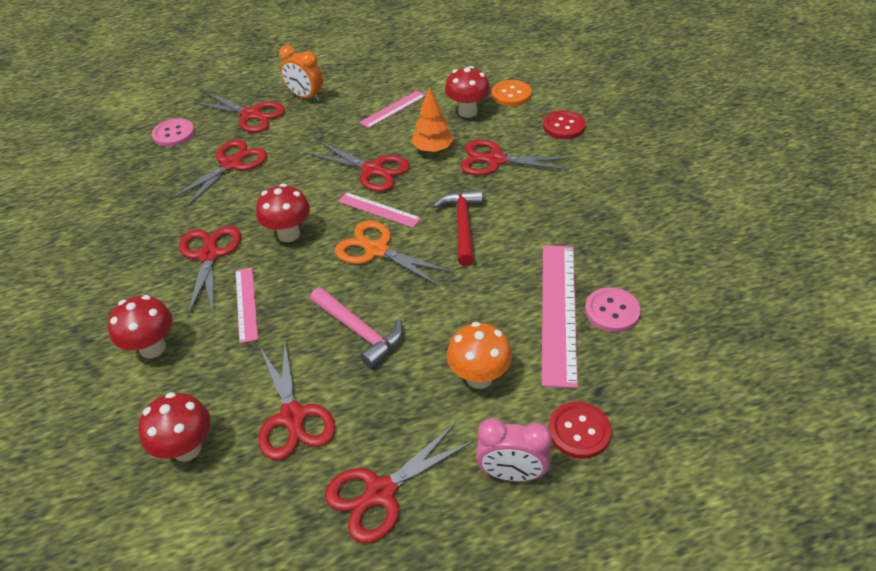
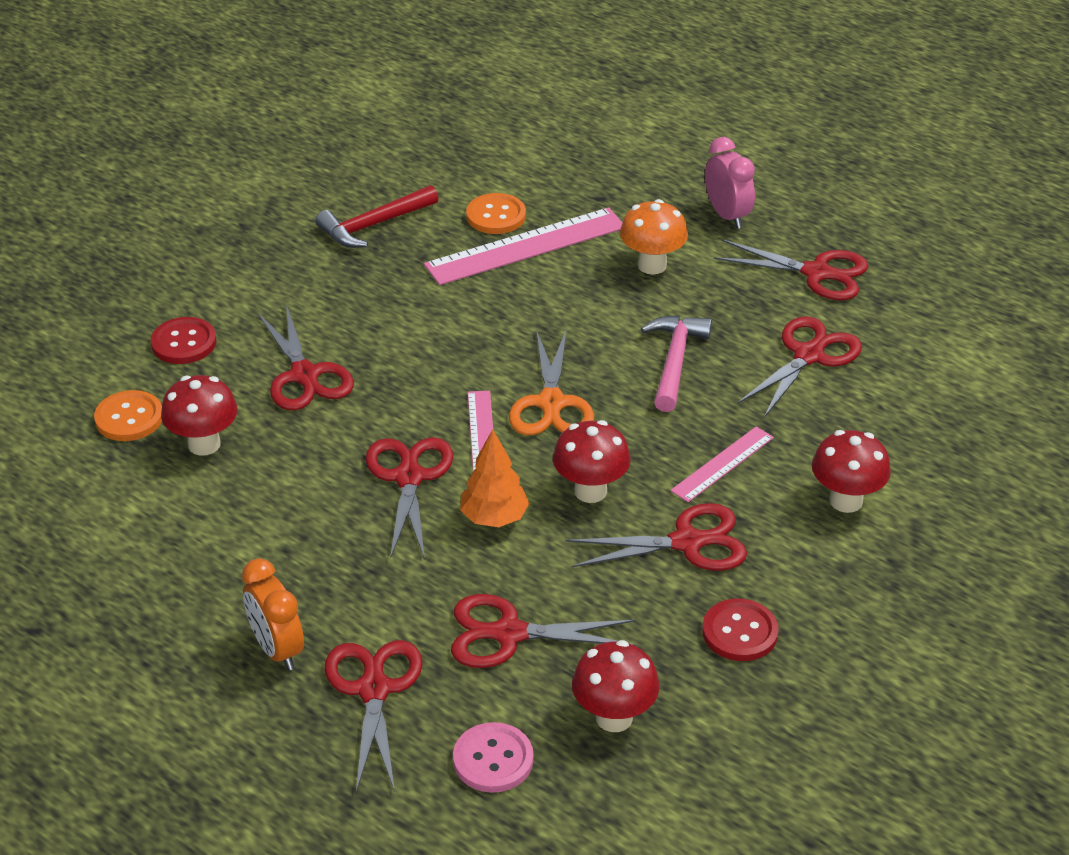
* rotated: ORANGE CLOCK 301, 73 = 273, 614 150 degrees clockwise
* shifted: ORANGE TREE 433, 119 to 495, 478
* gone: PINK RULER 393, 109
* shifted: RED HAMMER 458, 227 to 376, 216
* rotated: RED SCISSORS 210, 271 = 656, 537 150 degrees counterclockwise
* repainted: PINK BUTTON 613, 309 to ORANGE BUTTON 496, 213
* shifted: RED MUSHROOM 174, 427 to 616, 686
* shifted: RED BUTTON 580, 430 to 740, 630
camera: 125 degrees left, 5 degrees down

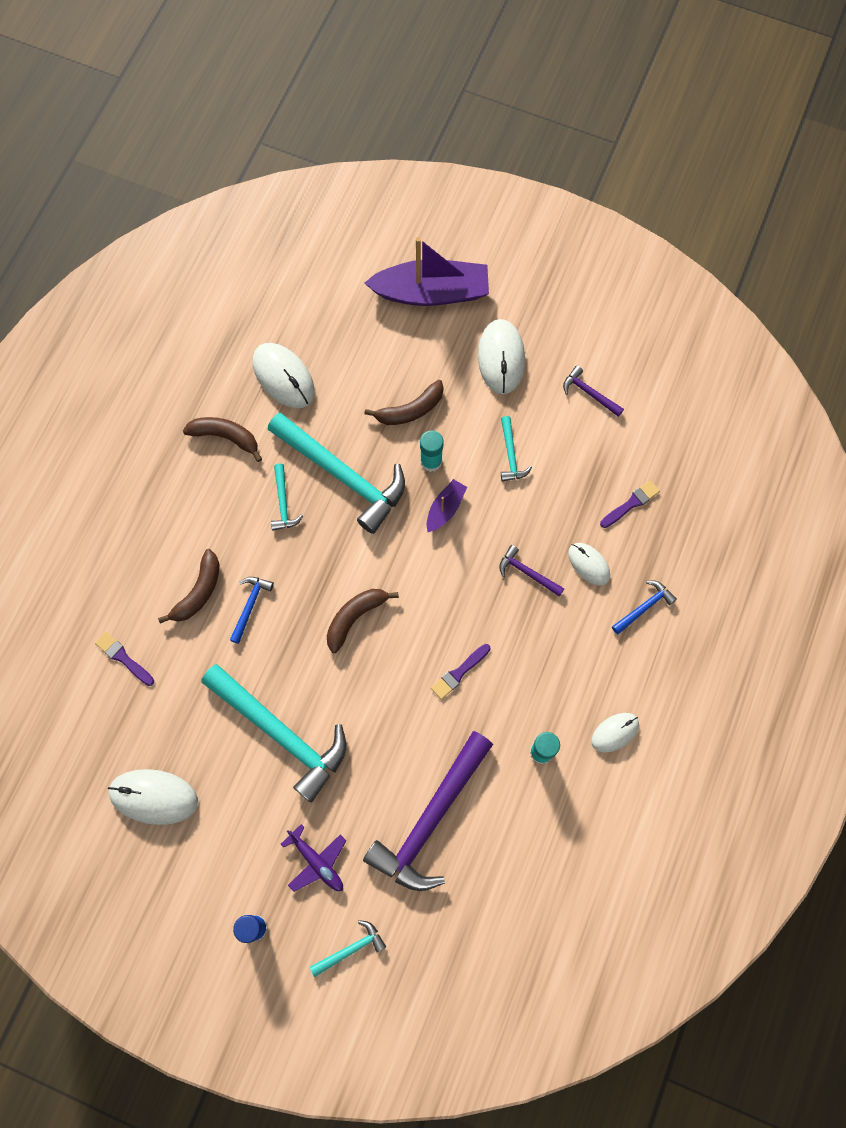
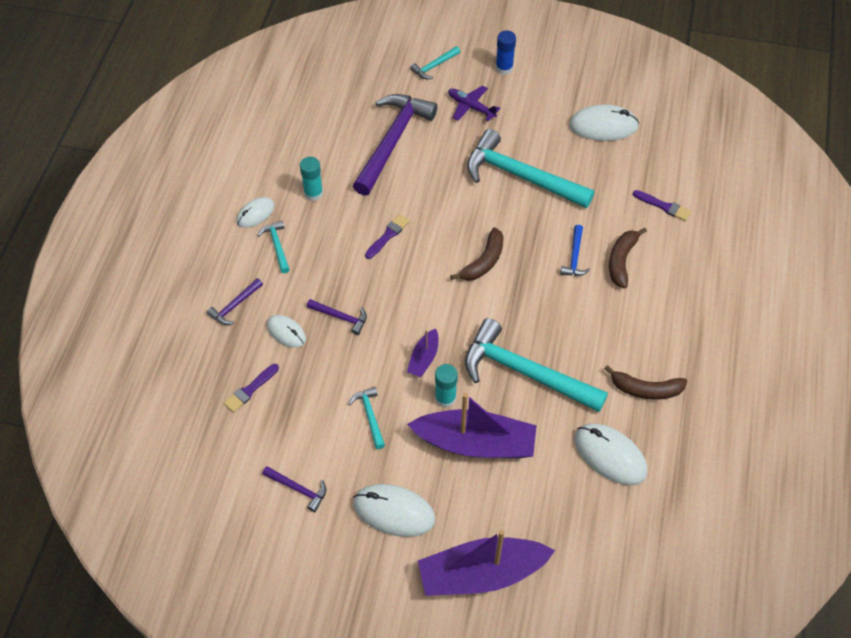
* rotated: WHITE MOUSE 501, 356 = 394, 510 60 degrees counterclockwise
* swapped: BROWN BANANA 404, 402 to PURPLE BOAT 472, 425
* shifted: TURQUOISE HAMMER 287, 497 to 273, 247
* repainted: BLUE HAMMER 644, 607 to PURPLE HAMMER 235, 301
camera: 170 degrees right, 15 degrees down

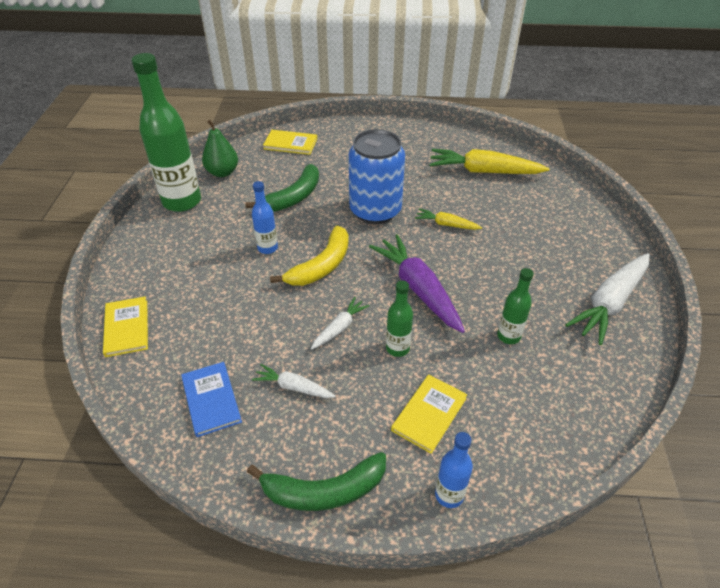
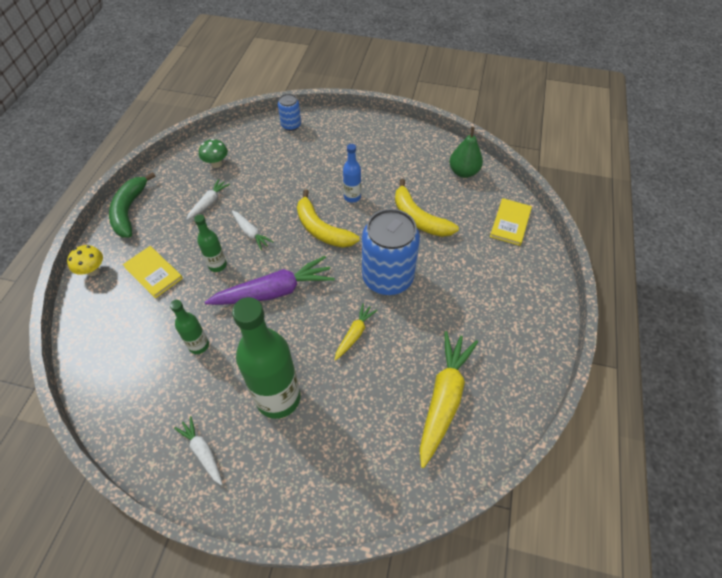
* shifted: GREEN BOTTLE 166, 132 to 266, 358
* repainted: GREEN BANANA 282, 188 to YELLOW BANANA 427, 208
* scaled: WHITE CARROT 607, 299 = 198, 450 x0.52
* swapped: YELLOW BOOK 125, 327 to BLUE CAN 289, 112
* swapped: BLUE BOOK 211, 399 to GREEN MUSHROOM 213, 153
* swapped: BLUE BOTTLE 454, 470 to YELLOW MUSHROOM 85, 260
camera: 100 degrees right, 10 degrees up

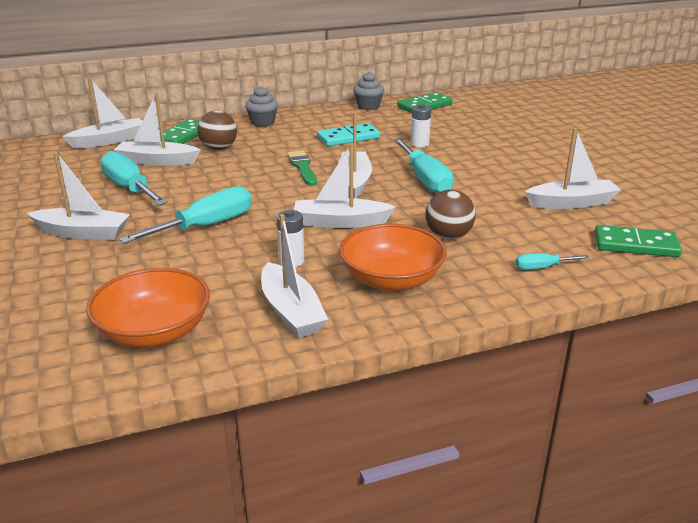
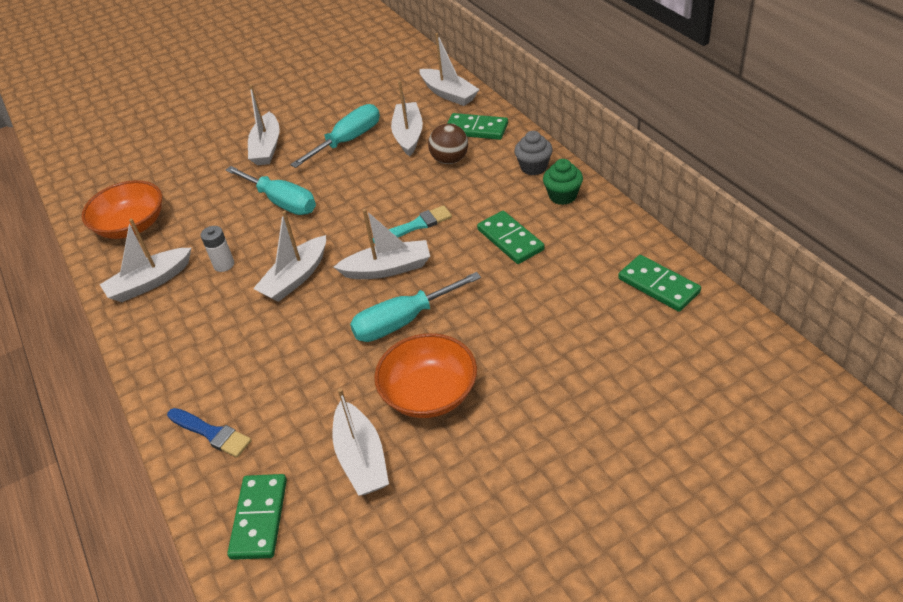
* gone: GREY CUPCAKE 368, 91
* gone: WHITE BATTERY 421, 125
* repainted: TURQUOISE DOMINO 348, 134 to GREEN DOMINO 511, 237
* rotated: WHITE BOAT 345, 185 = 289, 256 135 degrees counterclockwise
* repainted: GREEN BRUSH 302, 168 to TURQUOISE BRUSH 412, 224
* gone: BROWN BALL 451, 214
* shifted: ORANGE BOWL 393, 257 to 425, 375
* swapped: TURQUOISE SCREWDRIVER 553, 261 to BLUE BRUSH 209, 433
* new: GREEN CUPCAKE 563, 182
camera: 85 degrees right, 15 degrees up

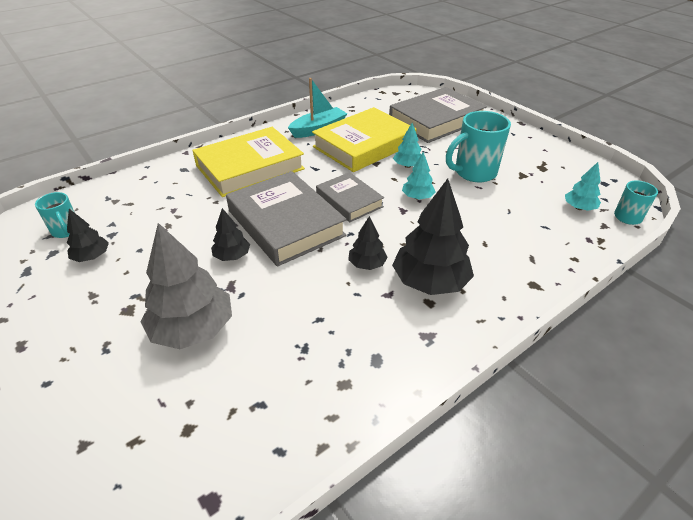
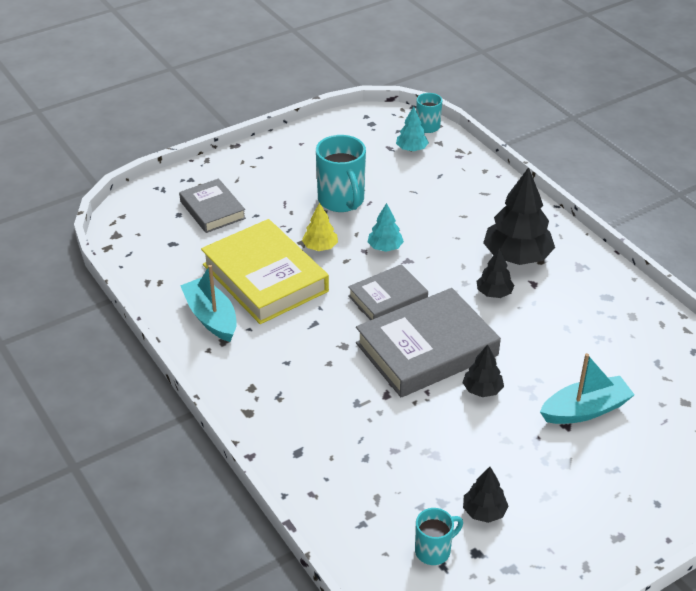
* scaled: GREY BOOK 438, 115 = 212, 206 x0.58
* repainted: TURQUOISE TREE 407, 145 to YELLOW TREE 320, 226
* gone: YELLOW BOOK 248, 162
* swapped: GREY TREE 186, 286 to TURQUOISE BOAT 587, 388
camera: 85 degrees left, 0 degrees up

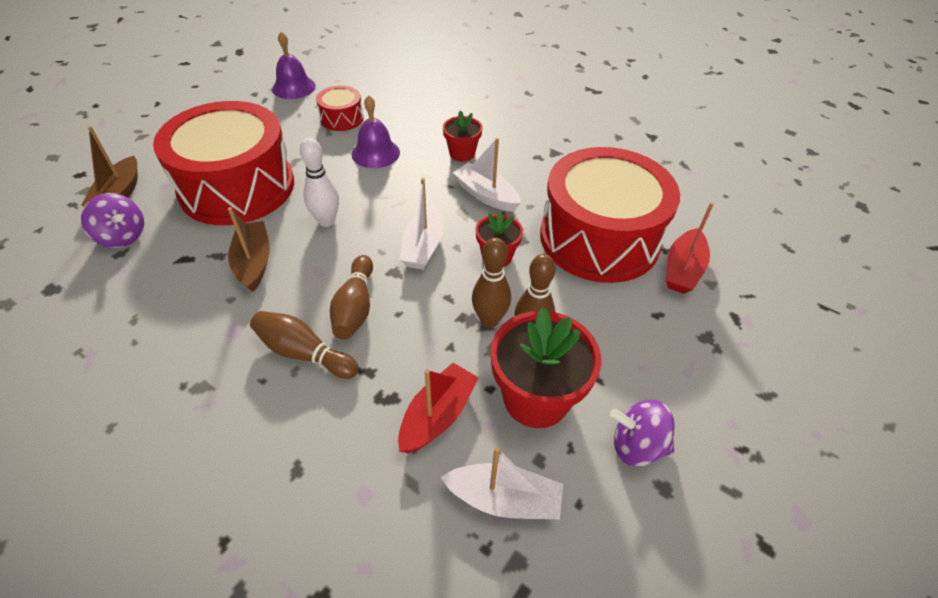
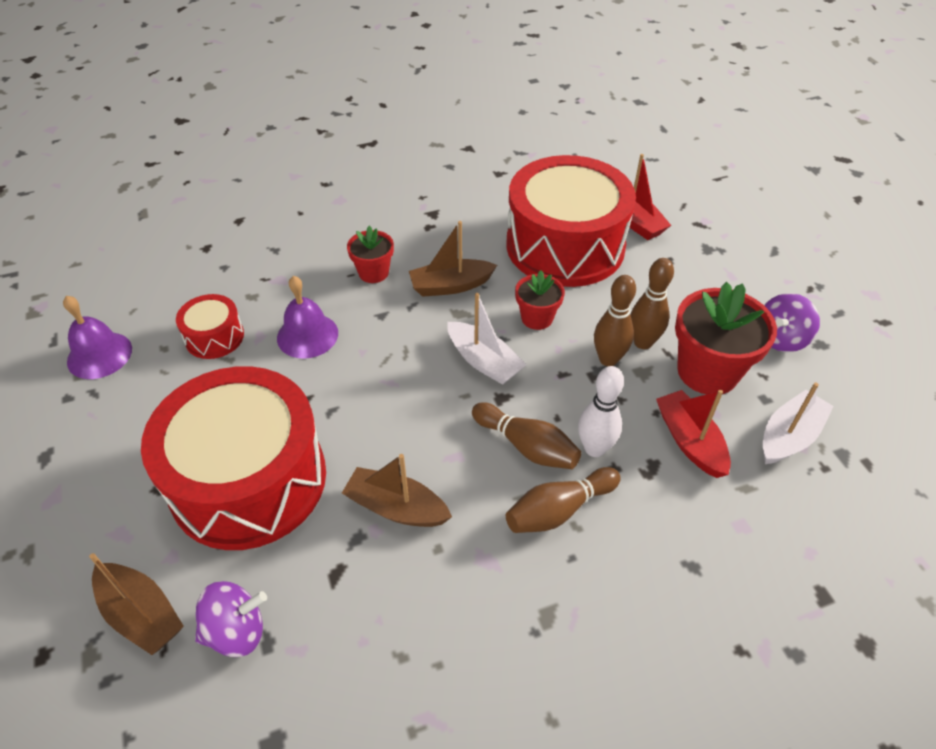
* shifted: WHITE BOWLING PIN 319, 182 to 601, 411
* repainted: WHITE BOAT 487, 175 to BROWN BOAT 453, 259
camera: 55 degrees left, 0 degrees up

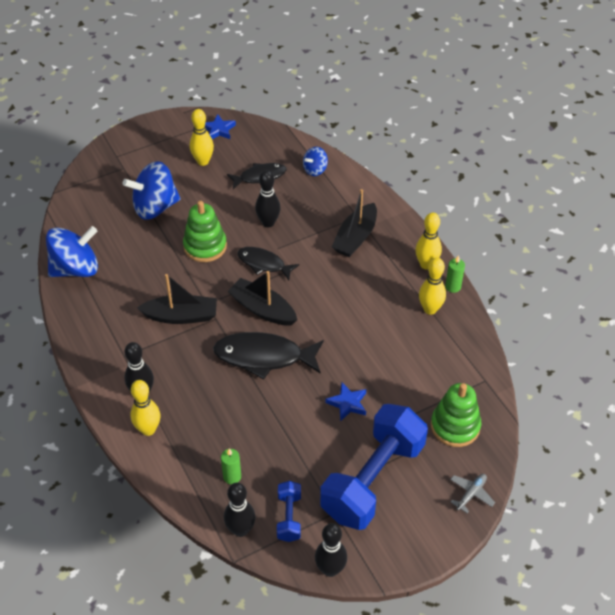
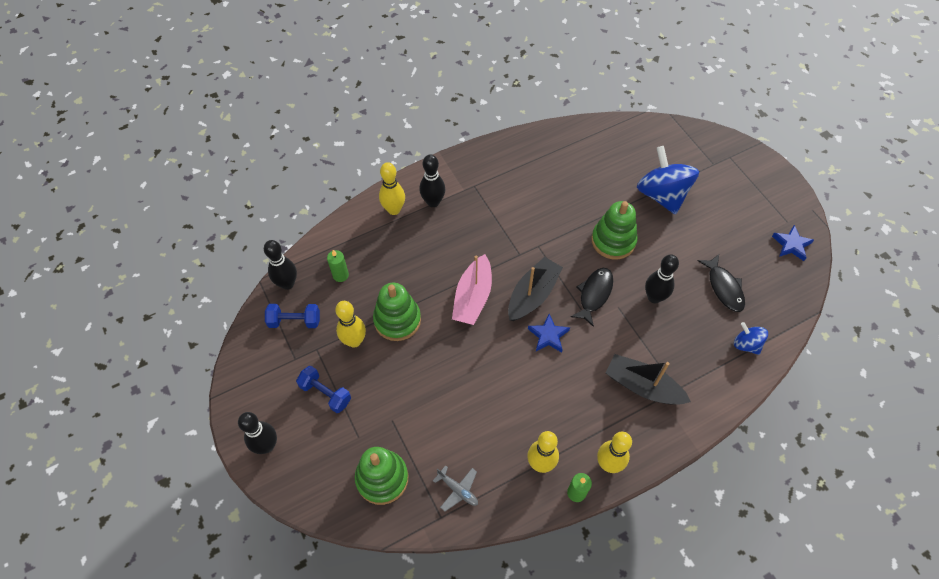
* shifted: YELLOW BOWLING PIN 202, 137 to 350, 324
* gone: BLUE SPINNING TOP 72, 251
* gone: BLACK BOAT 177, 299
* swapped: BLACK FISH 268, 356 to PINK BOAT 472, 289
* shifted: BLUE STAR 345, 401 to 549, 333
* scaled: BLUE DUMBBELL 374, 467 = 323, 389 x0.44
* shifted: GREY PLANE 472, 493 to 455, 488
* shifted: BLACK BOWLING PIN 331, 550 to 257, 433
* new: GREEN STACKING TOY 397, 312
camera: 90 degrees right, 10 degrees up

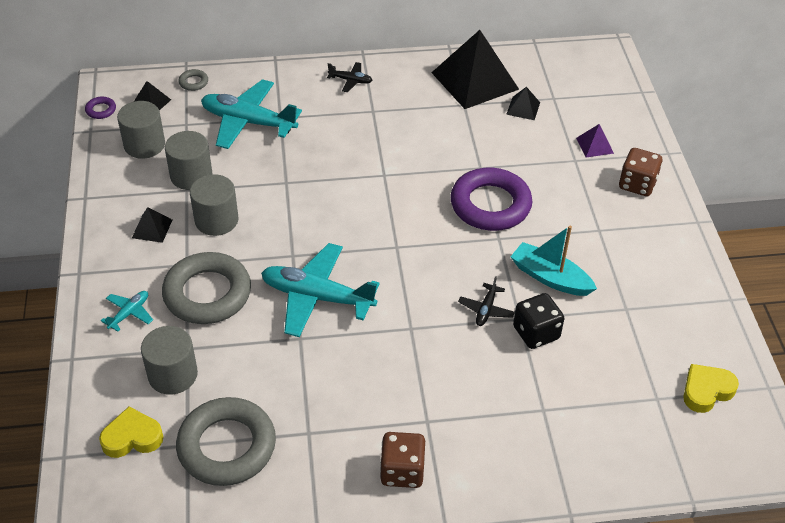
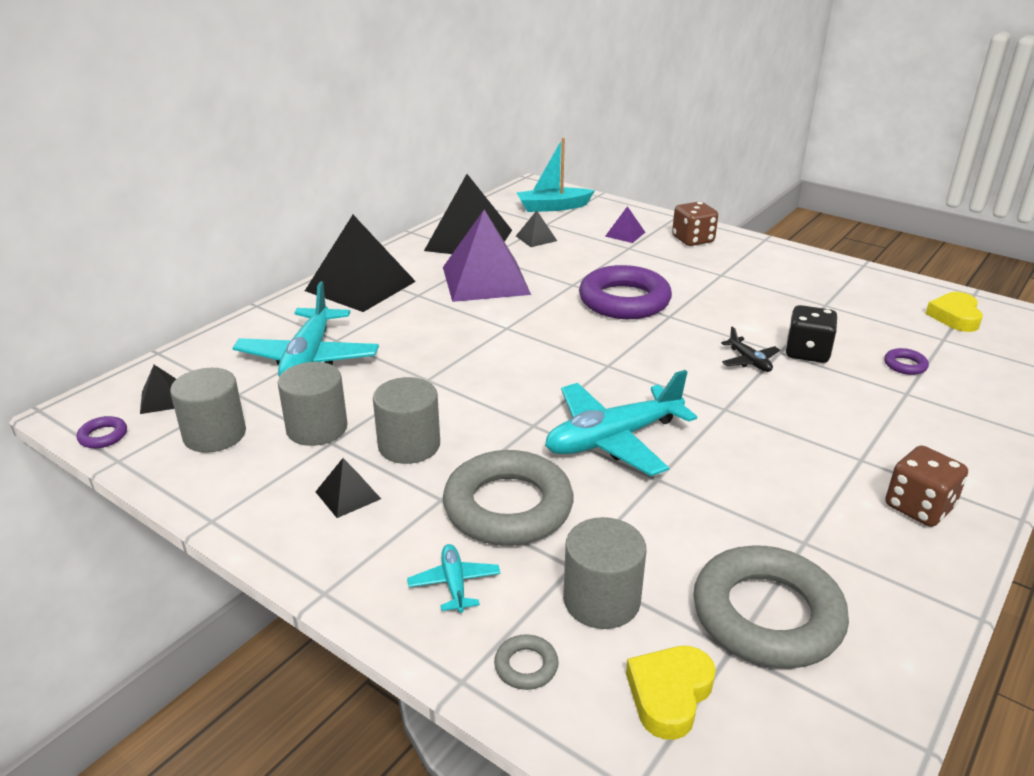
* swapped: BLACK PLANE 350, 77 to BLACK PYRAMID 360, 263
* shifted: GREY RING 193, 80 to 526, 662
* rotated: TURQUOISE PLANE 251, 114 = 306, 329 60 degrees counterclockwise
* shifted: TURQUOISE BOAT 554, 261 to 556, 175
* new: PURPLE PYRAMID 487, 256
* new: PURPLE RING 906, 361
camera: 45 degrees left, 15 degrees down

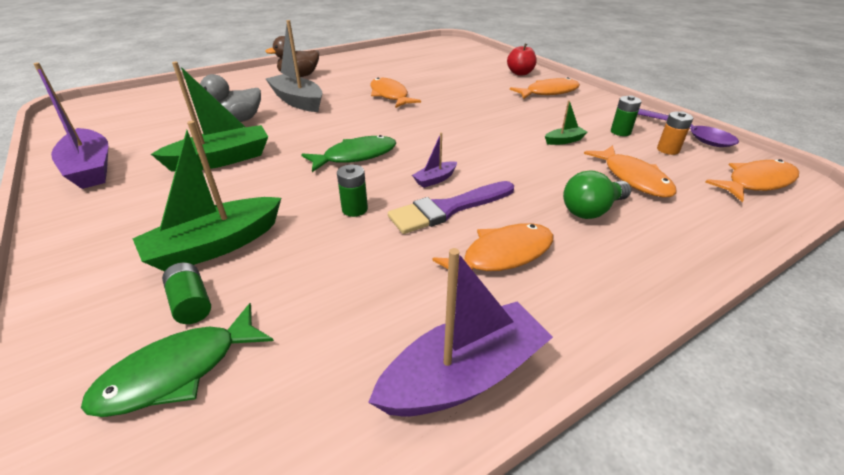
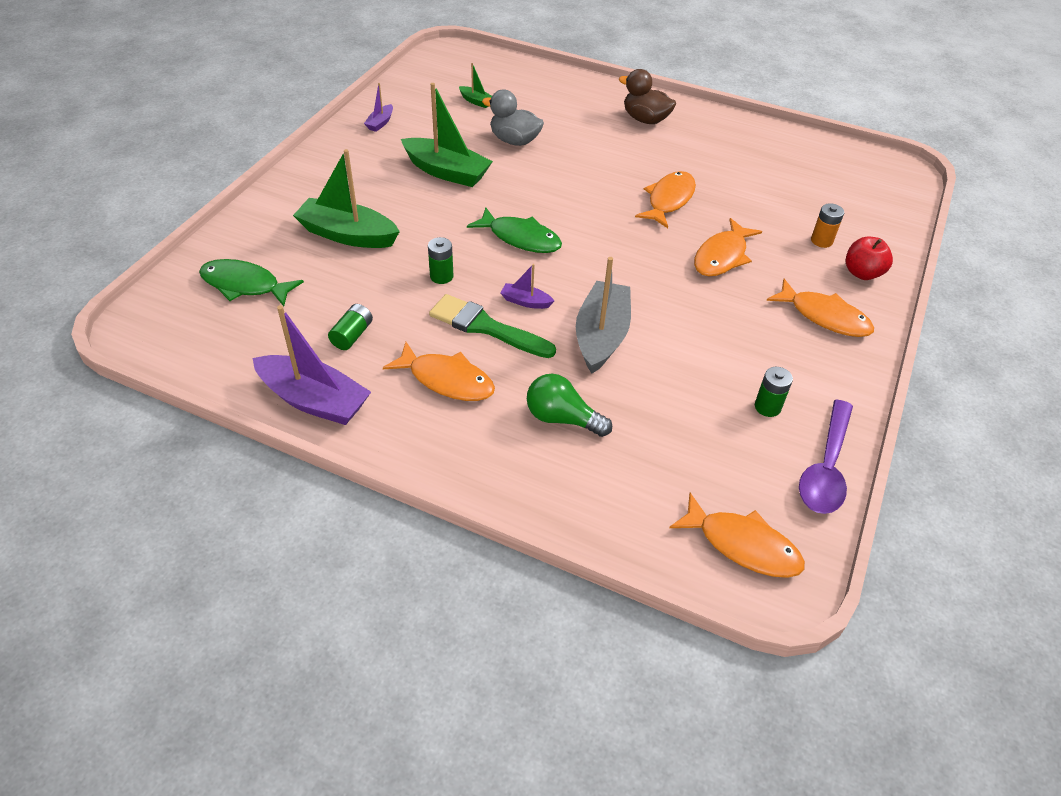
* shifted: GREY BOAT 294, 66 to 603, 315
* scaled: PURPLE BOAT 70, 125 = 378, 107 x0.47
* shifted: GREEN BOAT 566, 122 to 475, 85
* shifted: ORANGE BATTERY 675, 133 to 827, 225
* shifted: ORANGE FISH 630, 171 to 728, 247
* repainted: PURPLE BRUSH 451, 207 to GREEN BRUSH 492, 326
* shifted: GREEN BATTERY 186, 293 to 350, 327
camera: 55 degrees right, 10 degrees up

